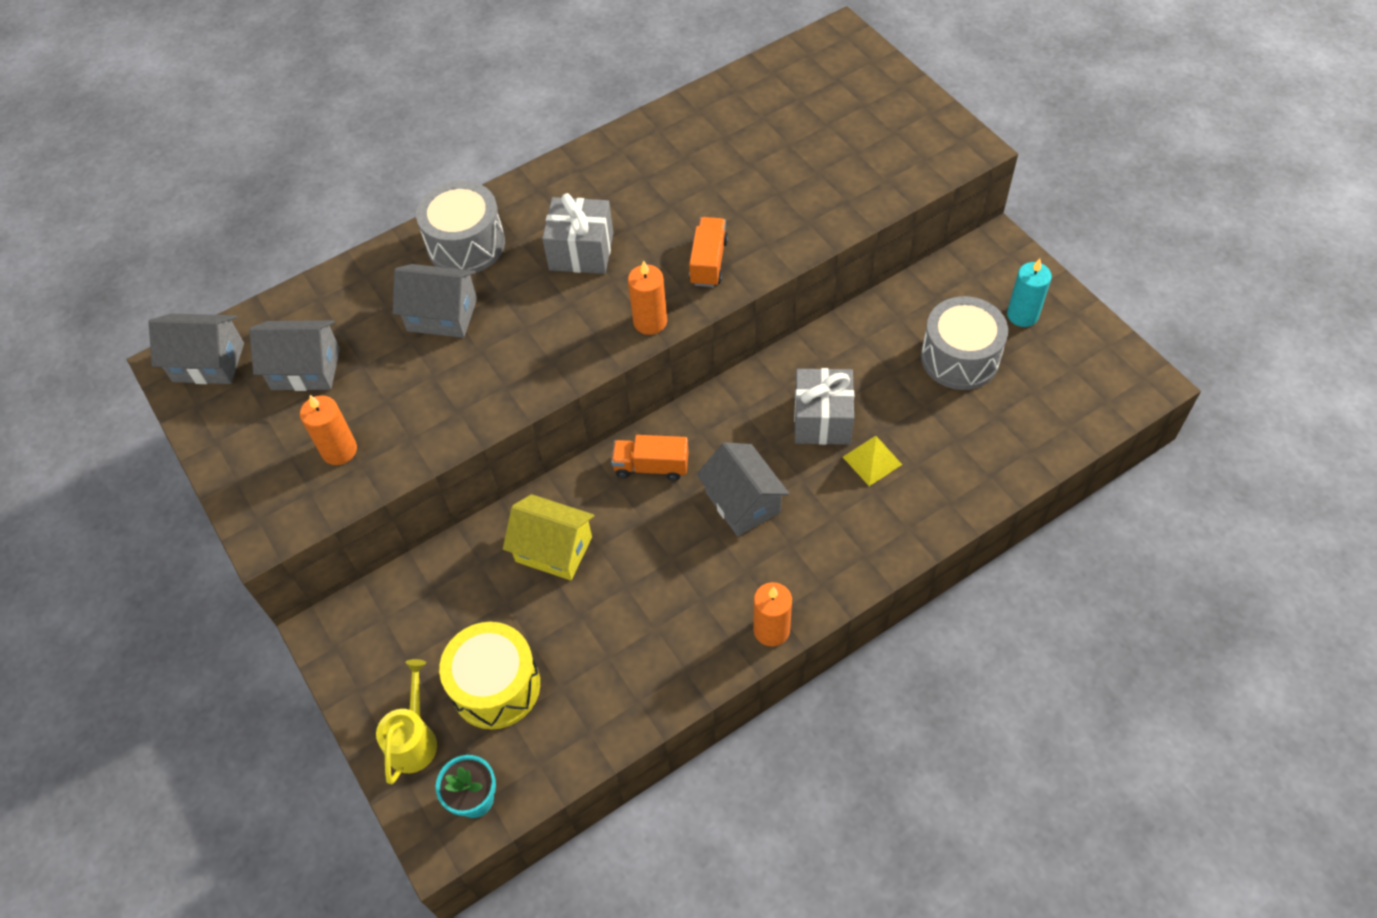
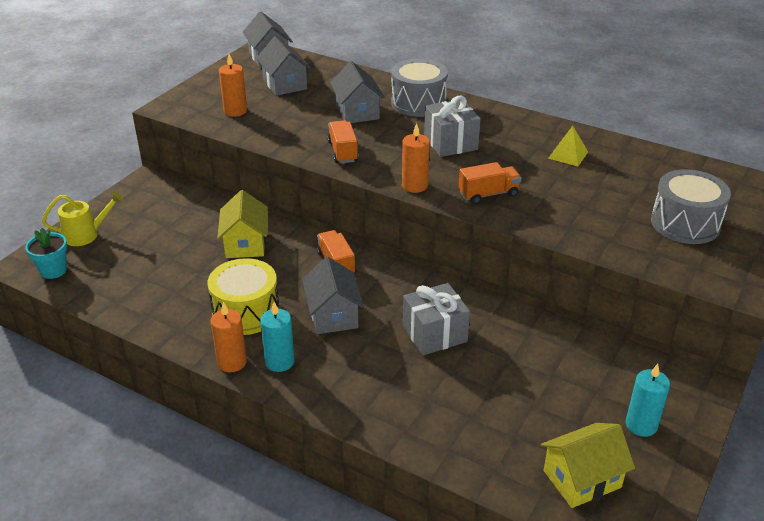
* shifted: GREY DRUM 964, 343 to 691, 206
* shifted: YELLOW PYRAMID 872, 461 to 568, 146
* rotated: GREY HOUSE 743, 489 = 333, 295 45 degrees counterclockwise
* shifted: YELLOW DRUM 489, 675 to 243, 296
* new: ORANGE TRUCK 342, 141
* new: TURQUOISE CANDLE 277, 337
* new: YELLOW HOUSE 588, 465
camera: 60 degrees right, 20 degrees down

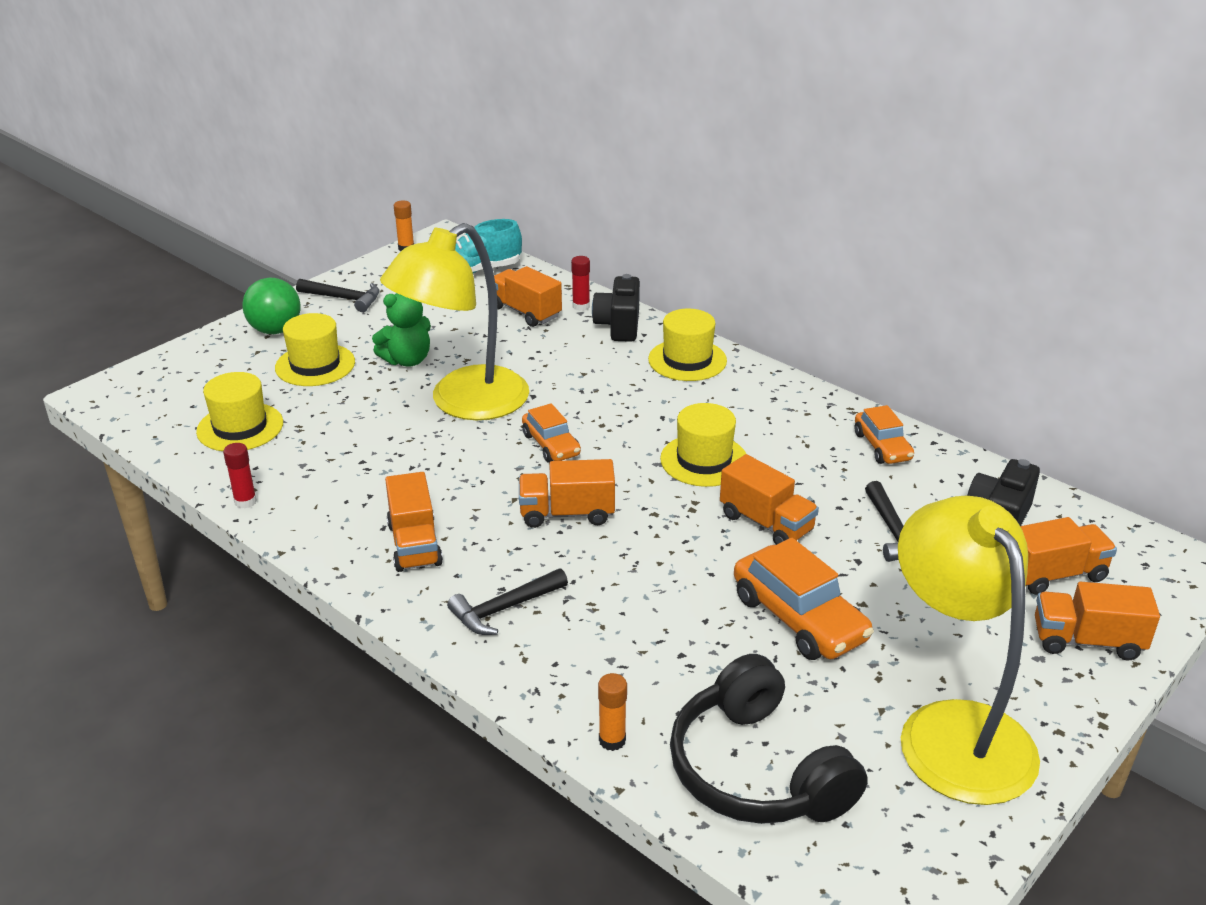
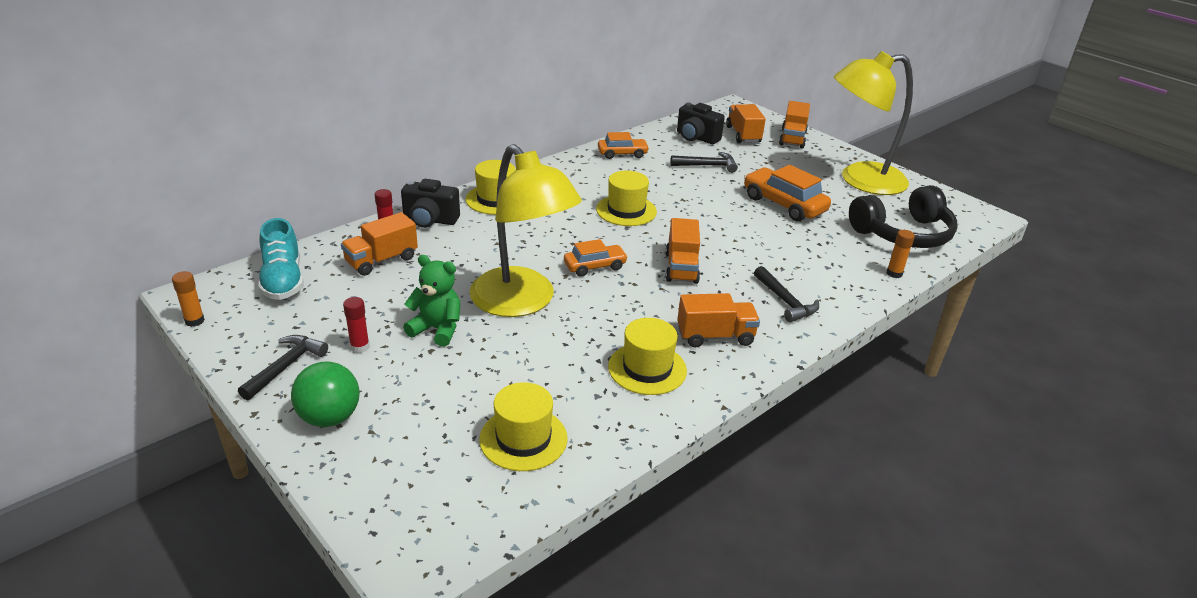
* rotated: GREEN TEDDY BEAR 401, 329 = 431, 301 45 degrees counterclockwise
* shifted: YELLOW HAT 315, 349 to 647, 356
* shifted: RED GLUE STICK 240, 475 to 356, 325
* gone: ORANGE TRUCK 769, 499
* rotated: ORANGE CAR 804, 599 = 787, 193 105 degrees counterclockwise
camera: 85 degrees left, 0 degrees up

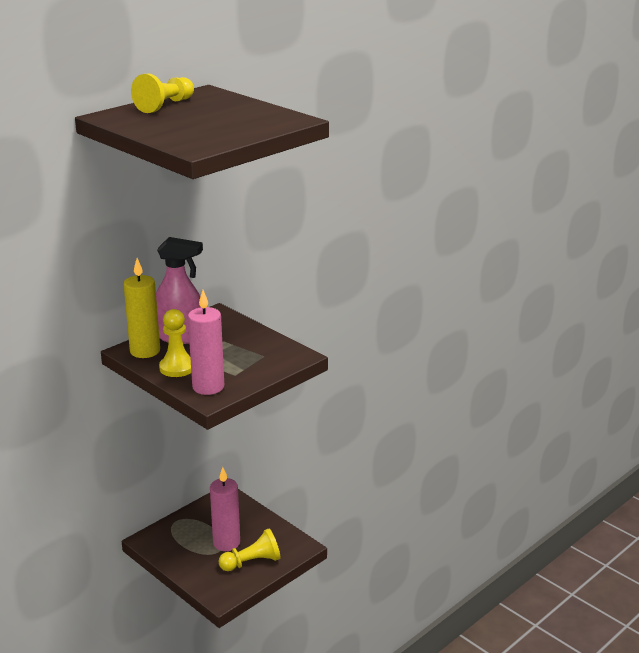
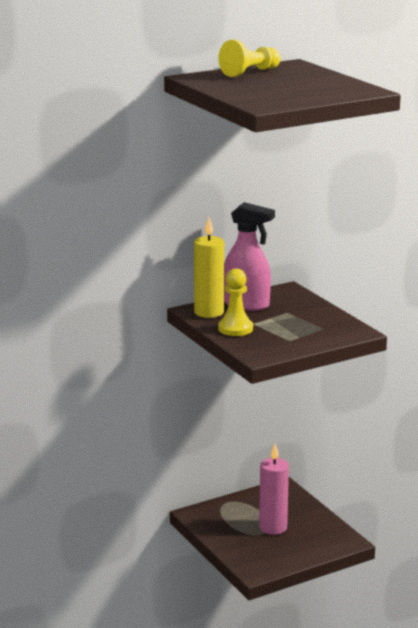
* gone: PINK CANDLE 206, 342
* gone: YELLOW PAWN 249, 549
camera: 15 degrees right, 5 degrees down

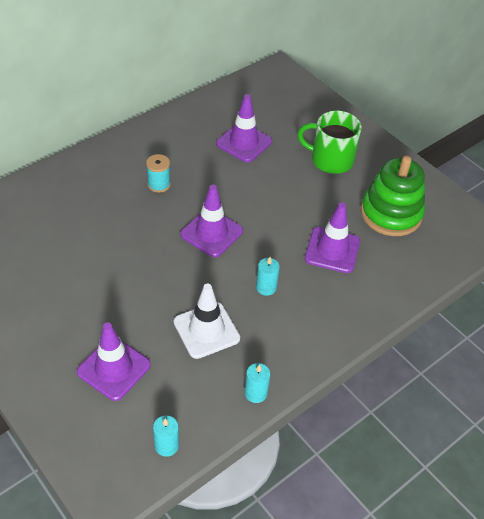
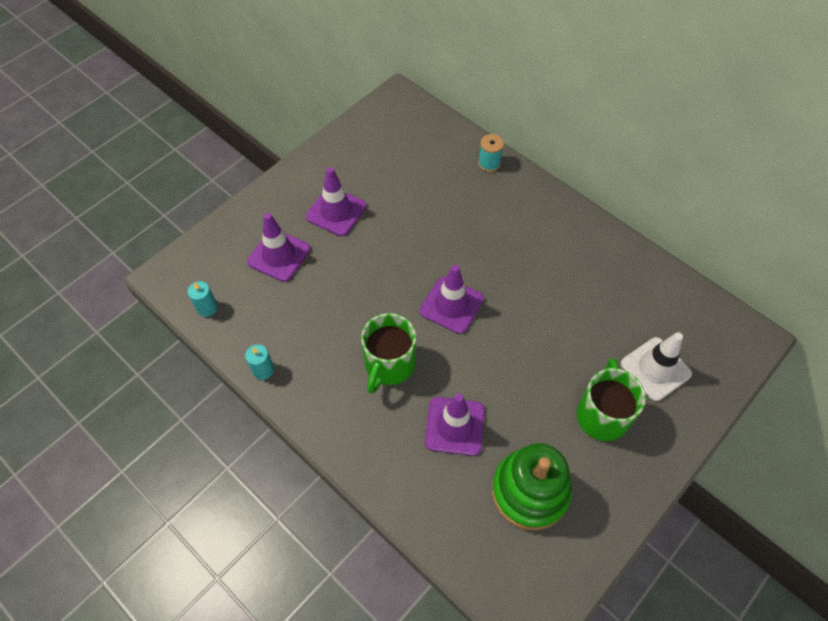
* shifted: PURPLE TRAFFIC CONE 244, 128 to 336, 201
* shifted: TURQUOISE SPOOL 158, 173 to 491, 153
* swapped: TURQUOISE CANDLE 268, 276 to GREEN MUG 388, 353
* shifted: WHITE TRAFFIC CONE 207, 321 to 656, 366
camera: 85 degrees right, 10 degrees up

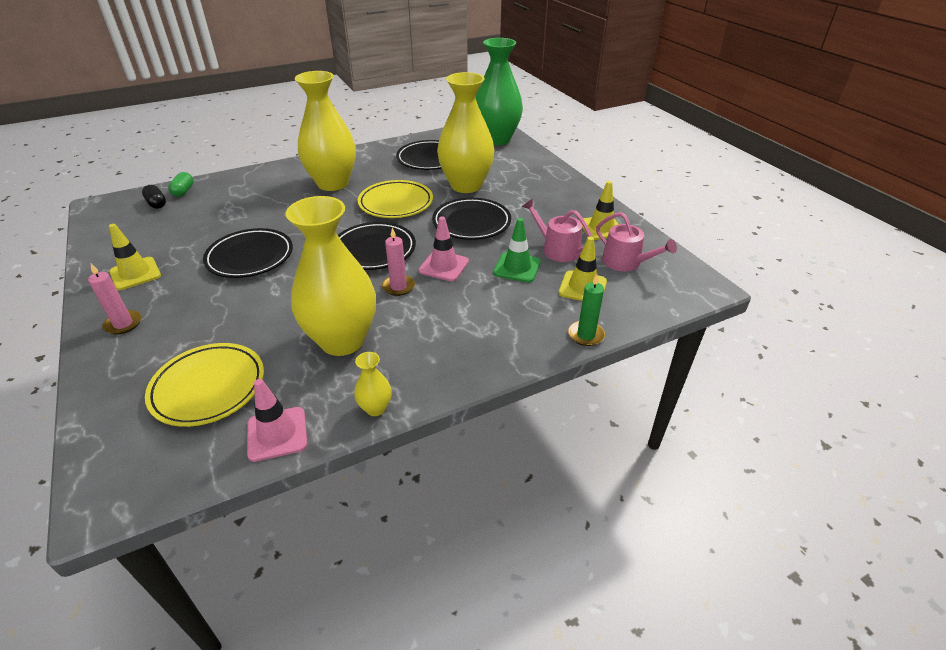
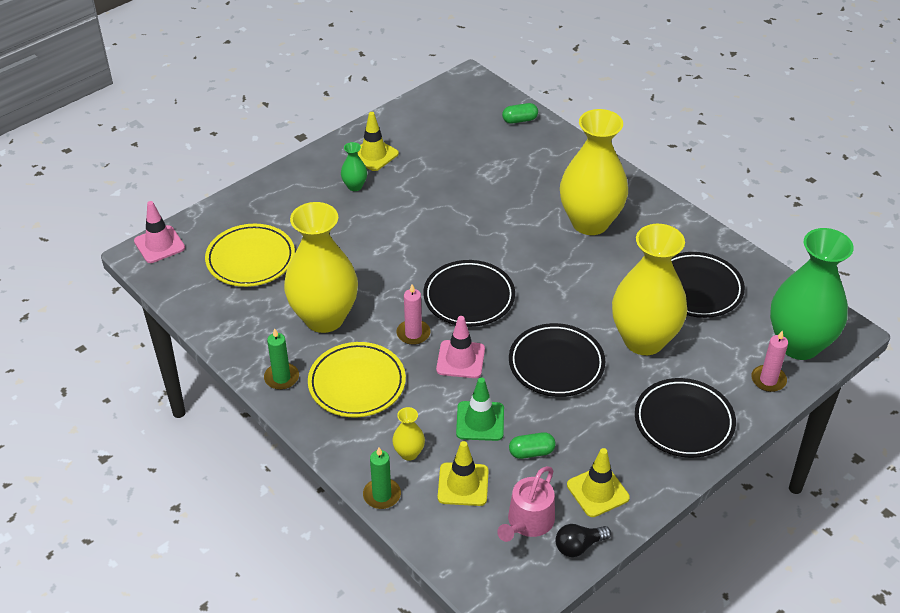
* shifted: YELLOW PLATE 395, 199 to 357, 379
* gone: BLACK CAPSULE 154, 197
* swapped: PINK WATERING CAN 557, 230 to GREEN CAPSULE 532, 445
* shifted: BLACK PLATE 248, 253 to 685, 418
* shifted: PINK CANDLE 114, 299 to 769, 361
* shifted: YELLOW VASE 373, 384 to 408, 434
* shifted: PINK TRAFFIC CONE 277, 420 to 159, 232
* new: GREEN VASE 354, 166
* new: GREEN CANDLE 281, 359
* new: BLACK LIGHT BULB 583, 540
camera: 75 degrees right, 5 degrees up

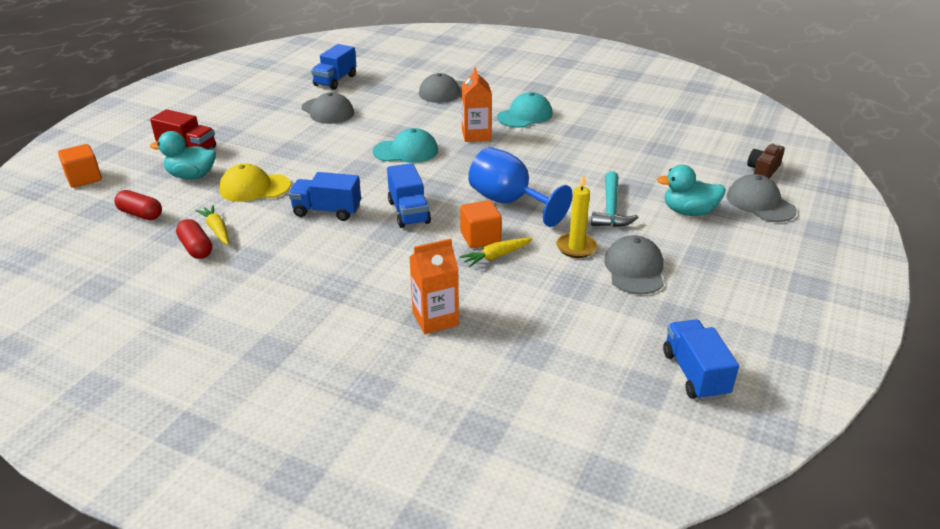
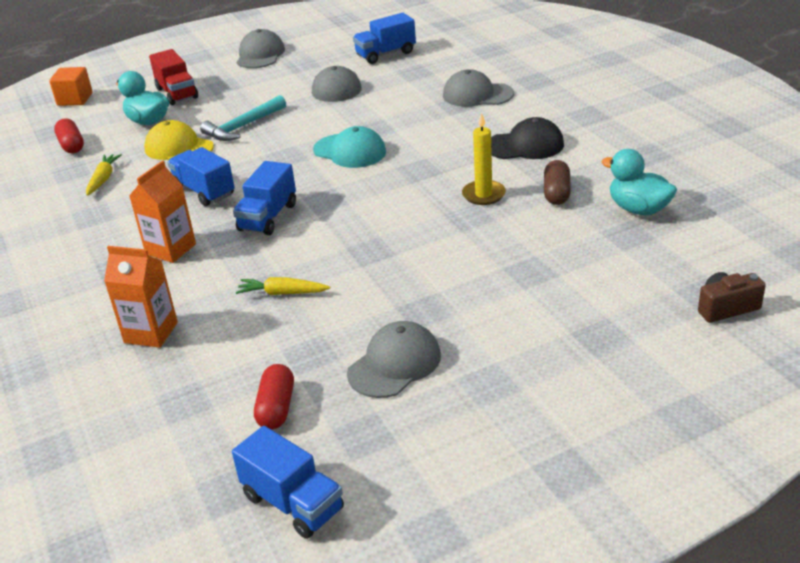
* shifted: ORANGE CARTON 477, 104 to 162, 211
* repainted: TURQUOISE CAP 525, 110 to BLACK CAP 527, 138
* gone: BLUE GOBLET 520, 187
* shifted: TURQUOISE DUCK 691, 190 to 639, 182
* shifted: TURQUOISE HAMMER 615, 199 to 243, 118
* shifted: YELLOW CANDLE 576, 216 to 484, 159
* shifted: GREY CAP 762, 198 to 260, 48
* gone: ORANGE CUBE 481, 224
* shifted: RED CAPSULE 194, 239 to 274, 396
* rotated: BLUE TRUCK 701, 360 = 288, 482 105 degrees clockwise
* new: BROWN CAPSULE 557, 182
camera: 40 degrees right, 0 degrees up

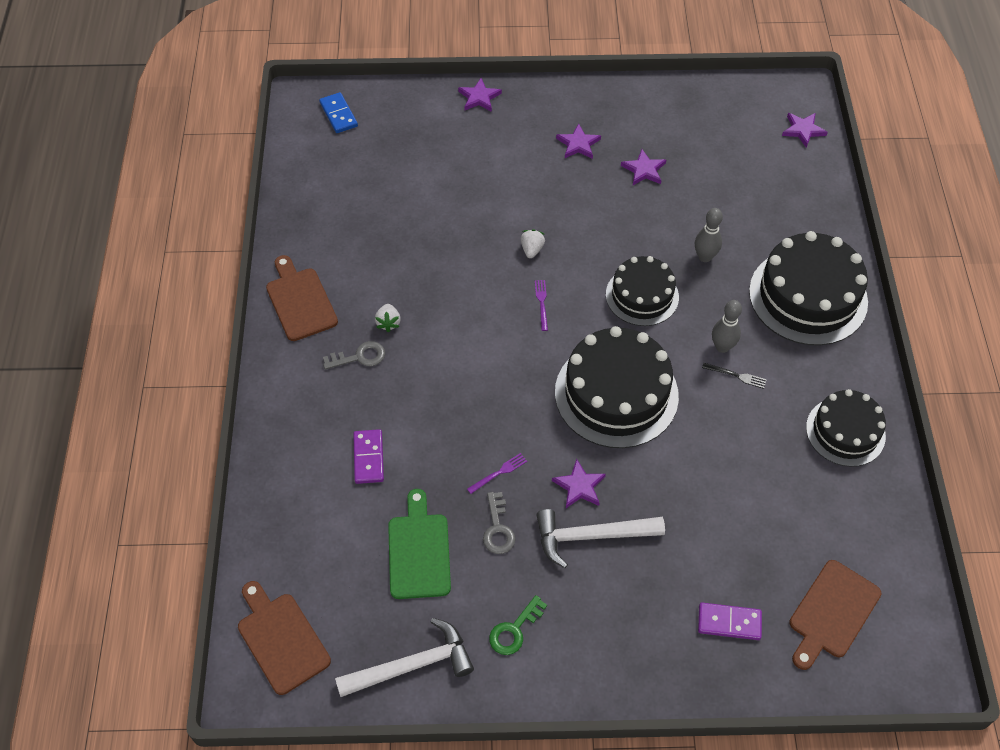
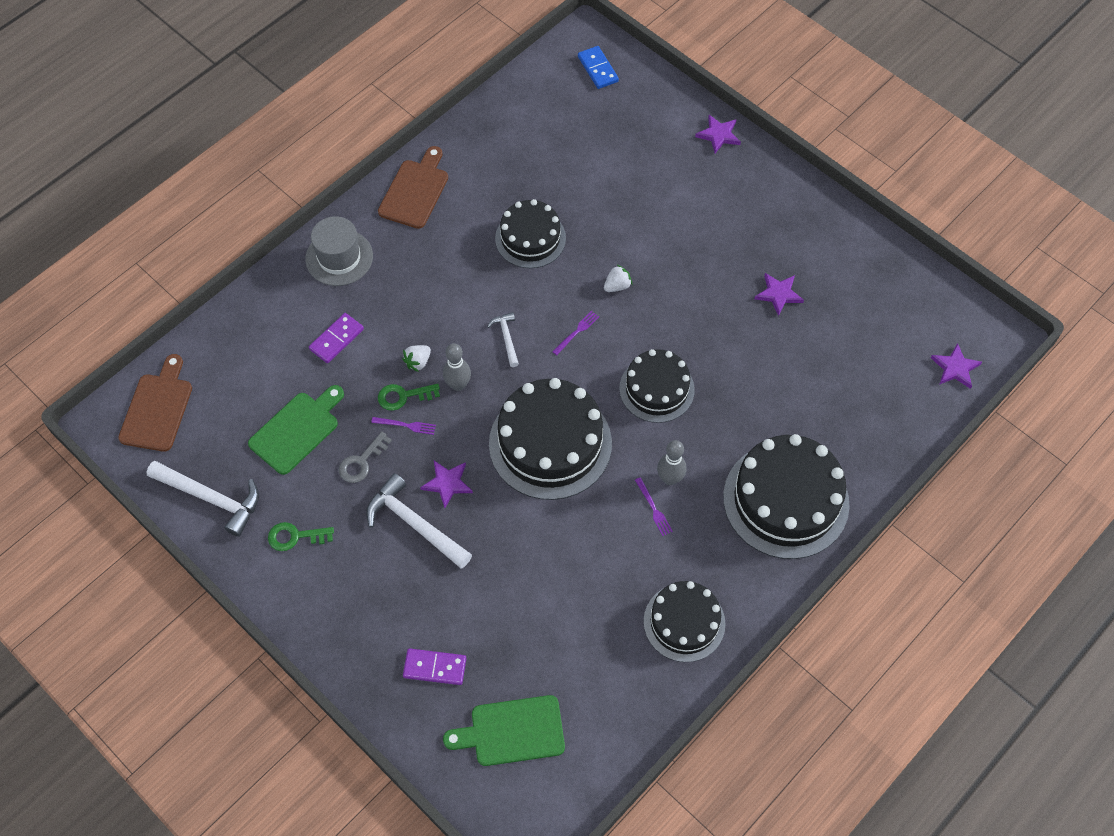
* rotated: BLUE DOMINO 338, 112 = 598, 67 45 degrees counterclockwise
* gone: PURPLE STAR 578, 141
* shifted: GREY BOWLING PIN 709, 235 to 457, 367
* shifted: WHITE STRAWBERRY 388, 318 to 416, 358
* gone: GREY KEY 354, 355
* repainted: BLACK FORK 734, 376 to PURPLE FORK 654, 506
* repainted: BROWN CUTTING BOARD 835, 615 to GREEN CUTTING BOARD 504, 730
* rotated: PURPLE DOMINO 730, 621 = 434, 666 45 degrees counterclockwise
* new: BLACK CAKE 530, 233
* new: GREY HAT 339, 251
* new: WHITE HAMMER 503, 339
* new: GREEN KEY 409, 397
camera: 45 degrees right, 5 degrees up

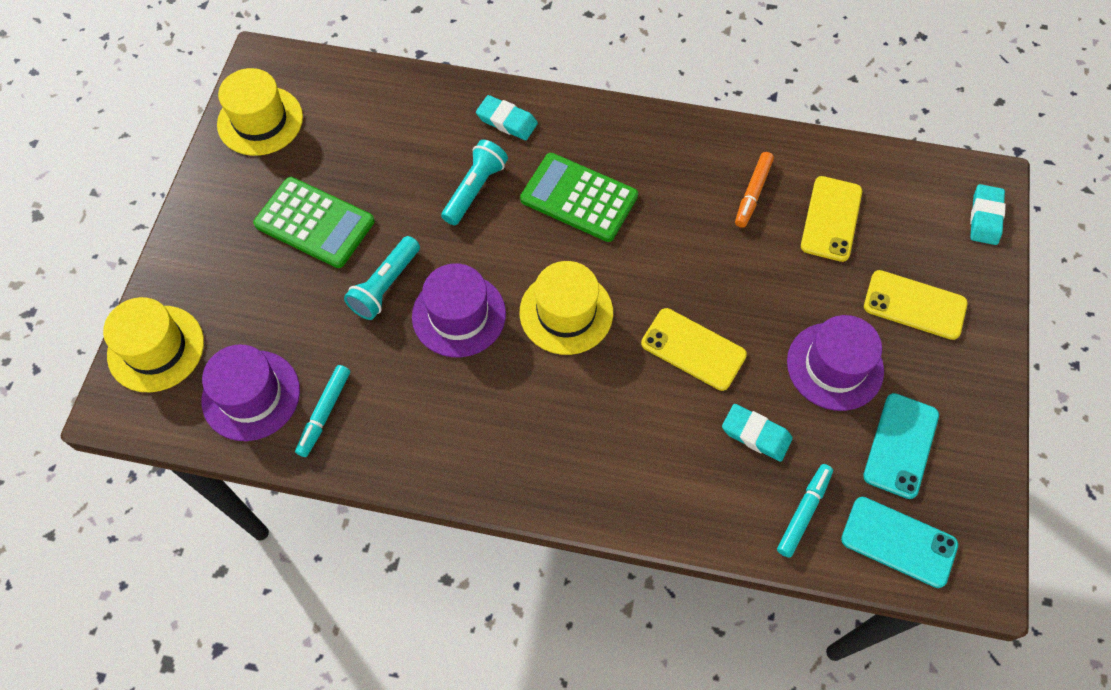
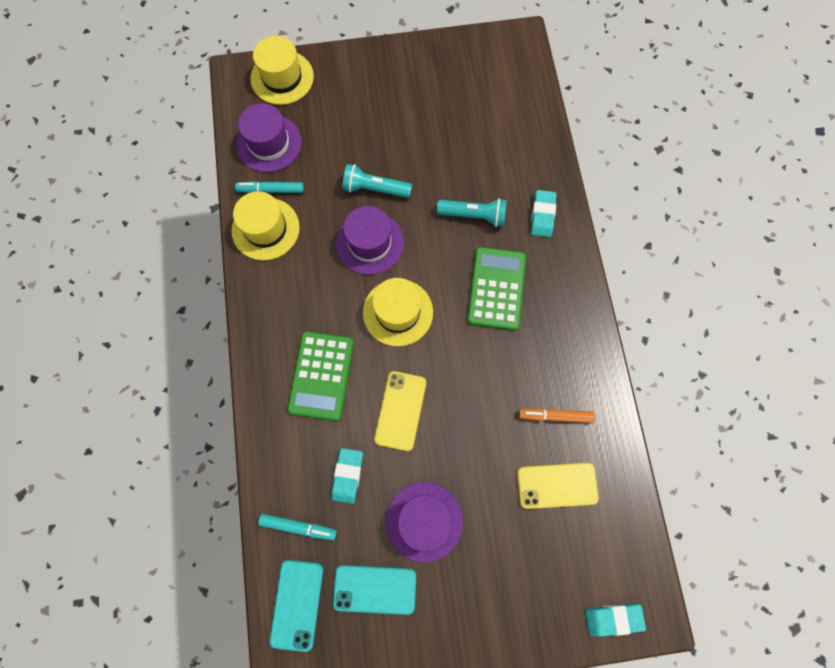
* shifted: YELLOW HAT 260, 112 to 265, 225
* shifted: GREEN CALCULATOR 314, 222 to 320, 376
* gone: YELLOW PHONE 916, 305
camera: 70 degrees right, 10 degrees up

